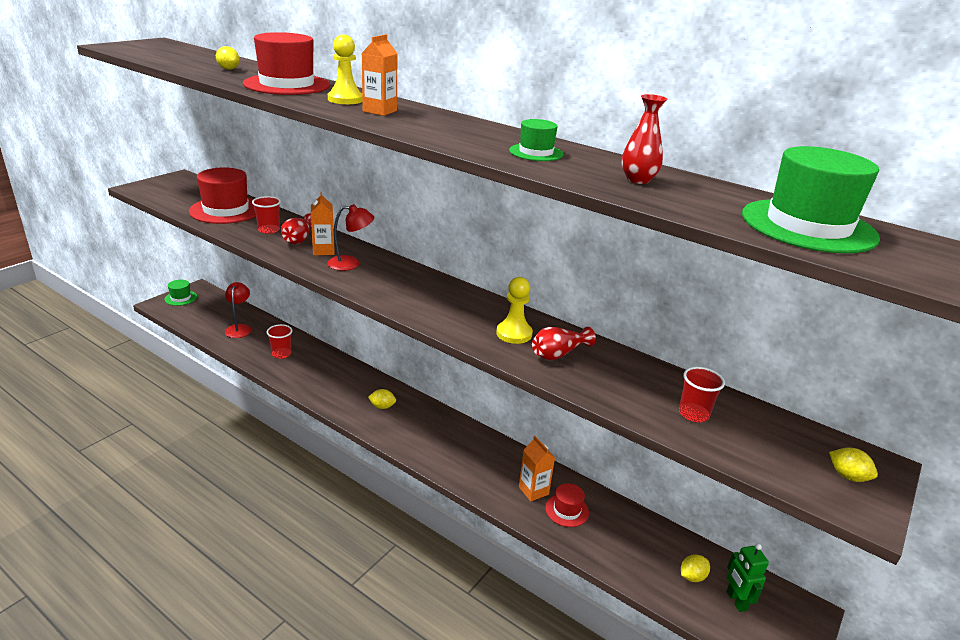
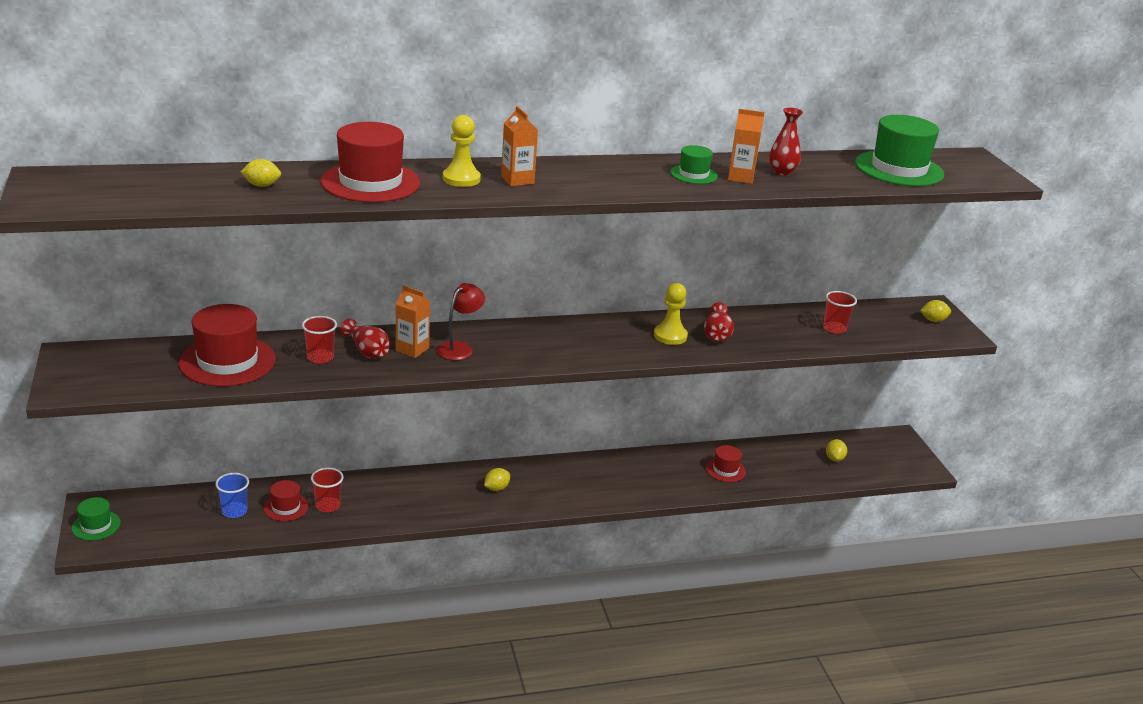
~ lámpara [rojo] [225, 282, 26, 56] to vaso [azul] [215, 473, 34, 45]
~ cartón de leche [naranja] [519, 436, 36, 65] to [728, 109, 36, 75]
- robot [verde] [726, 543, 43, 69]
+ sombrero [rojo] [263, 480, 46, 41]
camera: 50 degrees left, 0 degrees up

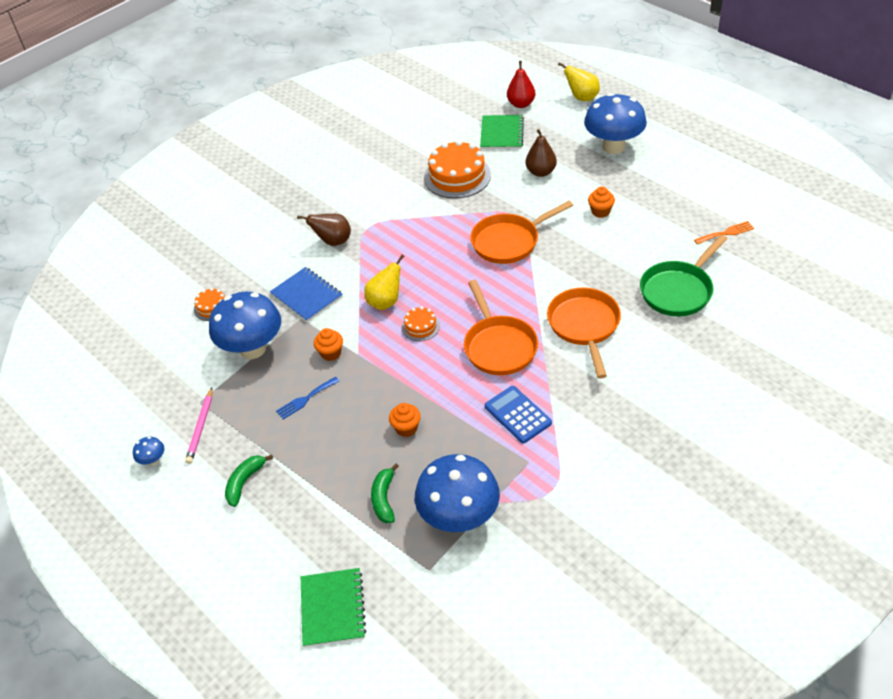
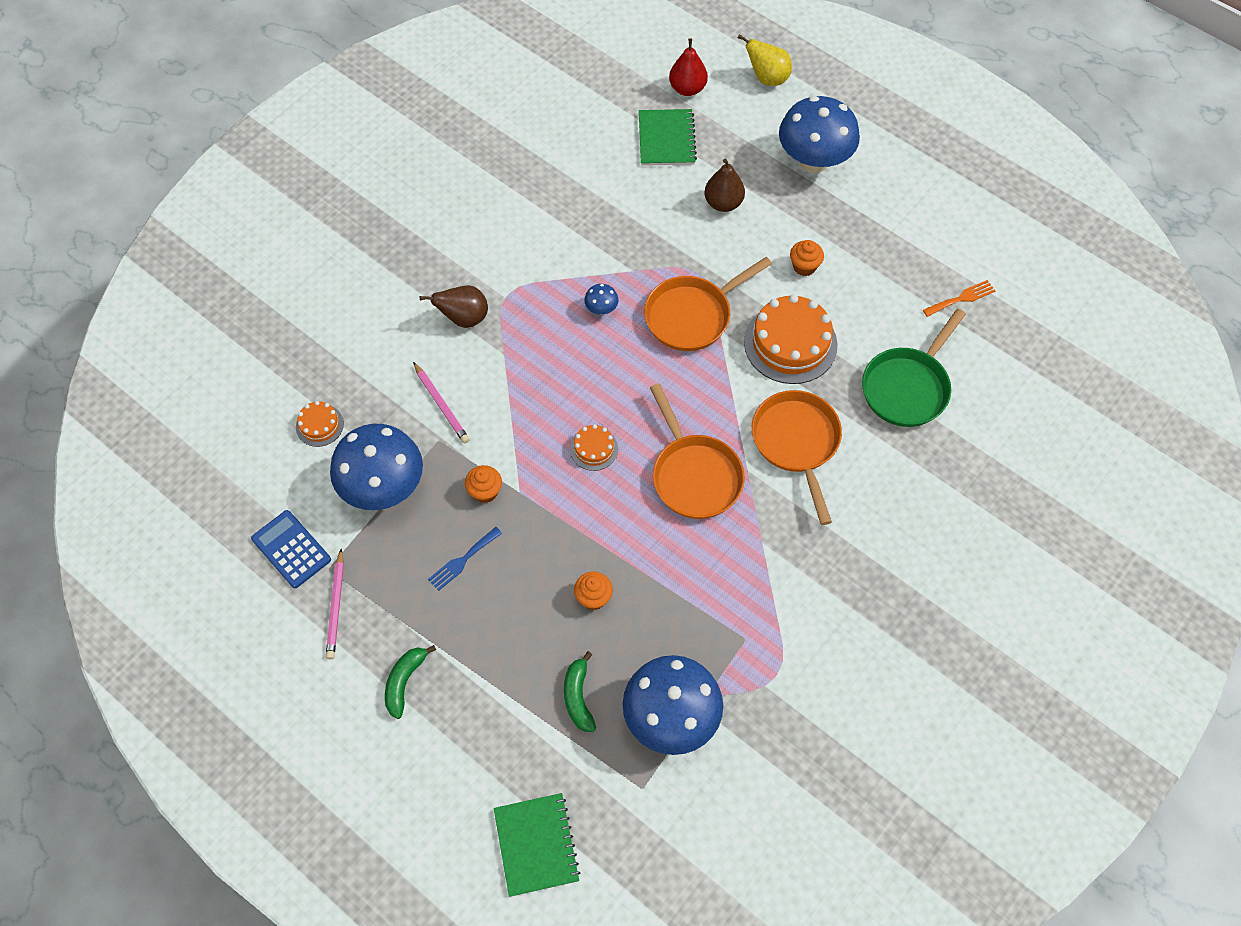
~ tarta [naranja] [424, 140, 67, 58] to [744, 294, 94, 90]
- pera [amarillo] [364, 254, 41, 56]
~ cuaderno [azul] [270, 267, 73, 55] to lápiz [rosa] [413, 362, 57, 81]
~ calculadora [azul] [485, 386, 67, 57] to [251, 510, 80, 78]
~ seta [azul] [133, 437, 31, 29] to [584, 284, 34, 31]
camera: 10 degrees left, 15 degrees up

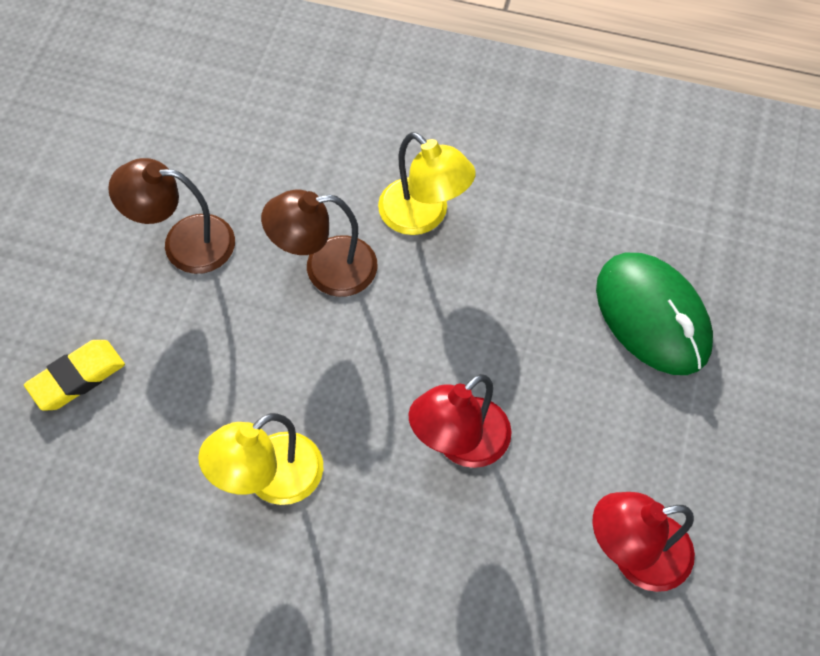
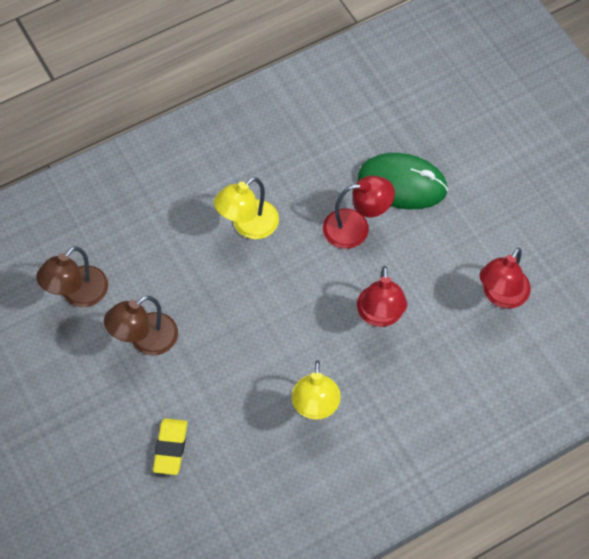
~ lámpara [amarillo] [378, 132, 98, 103] = [214, 177, 65, 62] 135 degrees clockwise
~ lámpara [marrón] [261, 189, 116, 108] to [36, 246, 72, 61]
+ lámpara [rojo] [323, 176, 72, 73]
camera: 45 degrees left, 0 degrees up

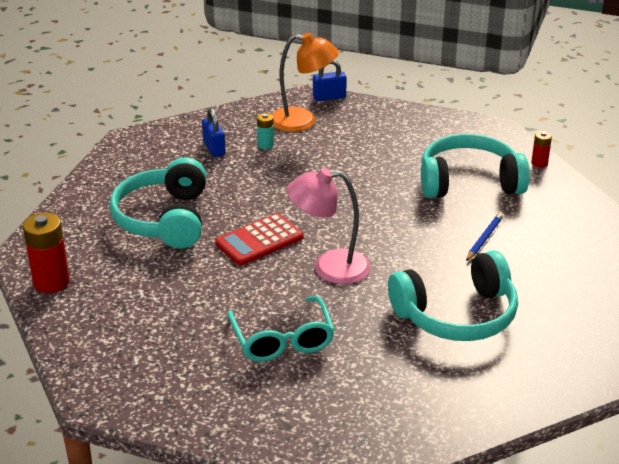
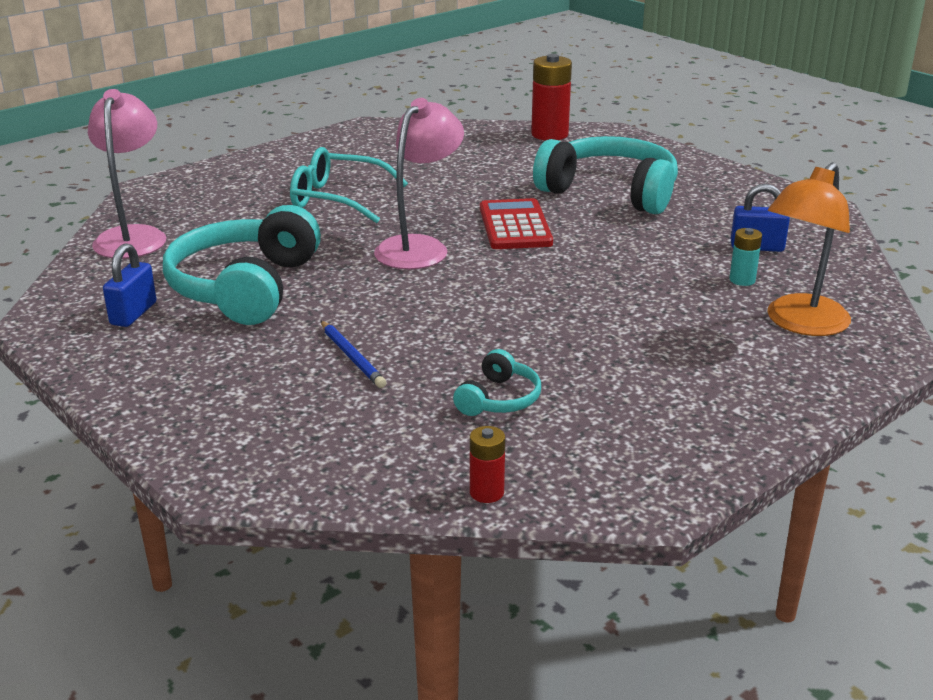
~ candado [azul] [313, 60, 34, 41] to [103, 243, 53, 84]
~ auriculares [turquesa] [421, 134, 109, 64] = [453, 349, 88, 67] x0.46
+ lámpara [rosa] [88, 89, 78, 170]
camera: 120 degrees right, 5 degrees down

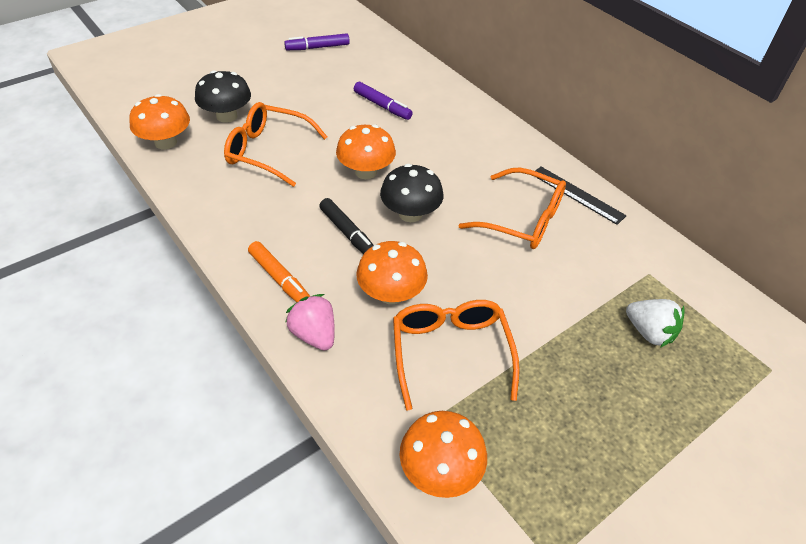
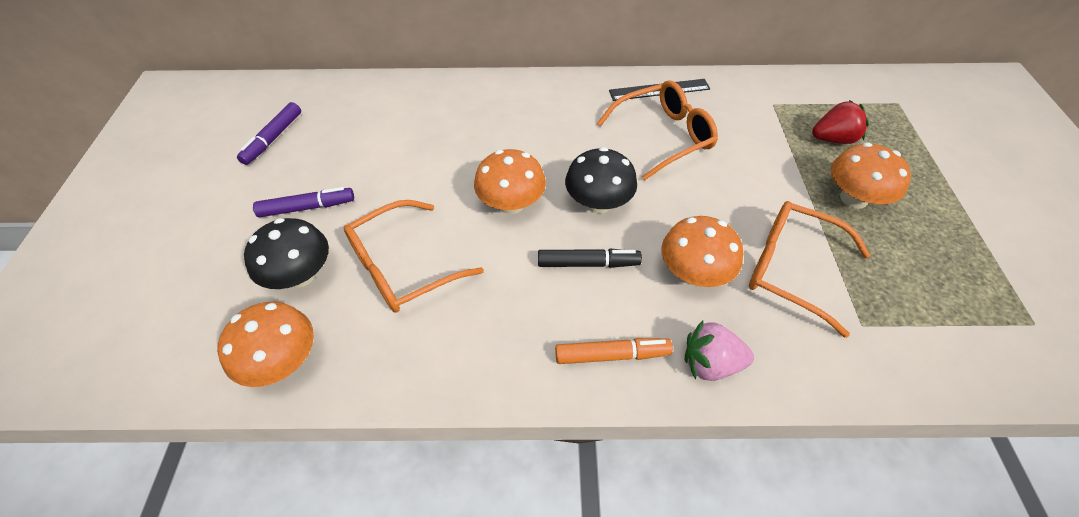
~ rotulador [morado] [354, 82, 59, 38] to [253, 187, 101, 30]
~ fresa [blanco] [626, 299, 59, 49] to fresa [rojo] [812, 100, 57, 44]
~ seta [naranja] [399, 411, 88, 87] to [831, 143, 80, 66]
camera: 50 degrees left, 5 degrees up

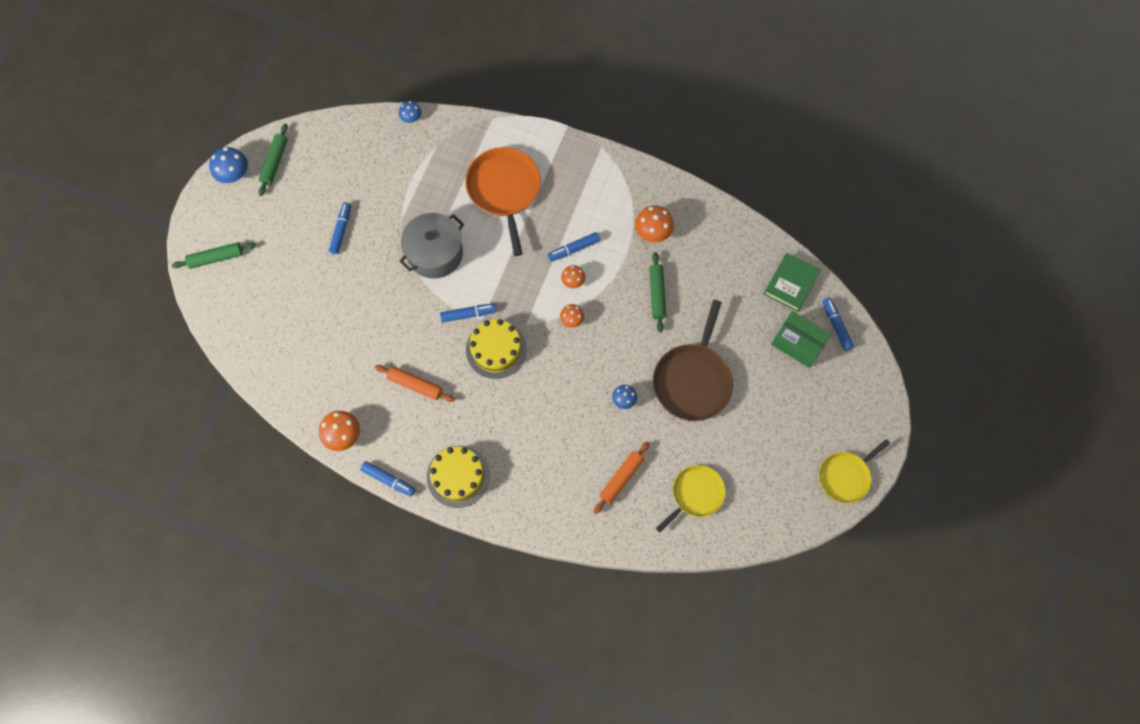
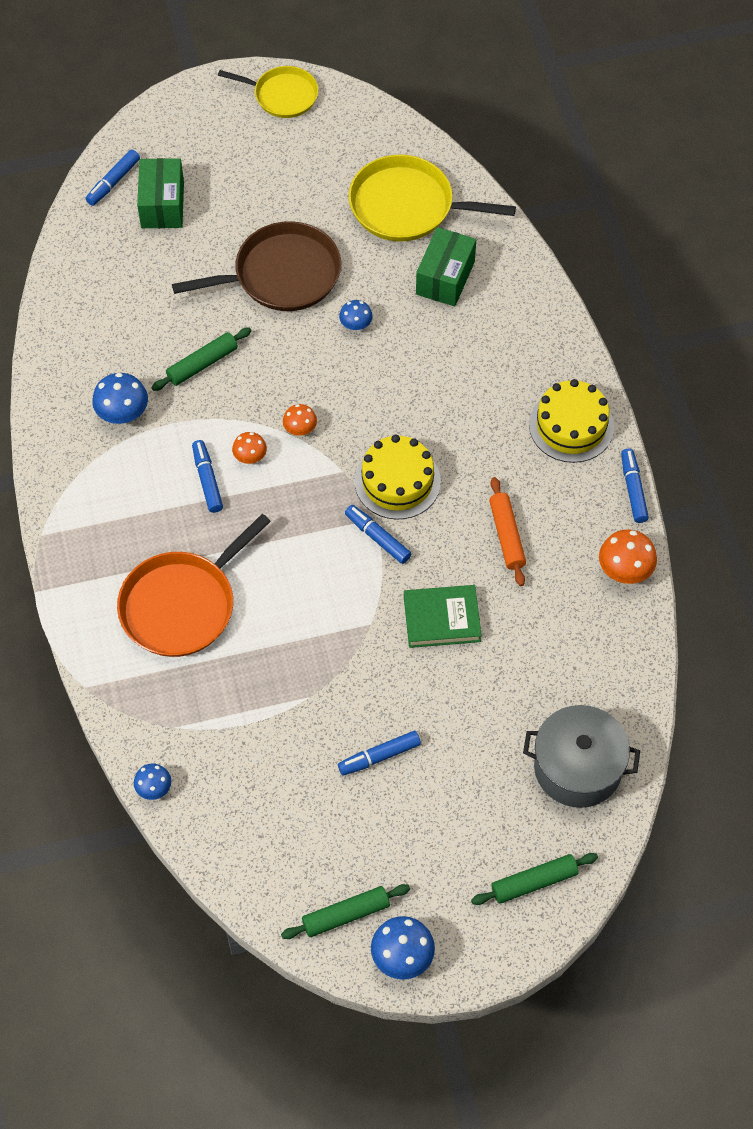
~ seta [naranja] [635, 205, 39, 38] to seta [azul] [92, 373, 56, 51]
~ olla [gris] [399, 213, 65, 66] to [523, 705, 117, 103]
~ rotulador [azul] [548, 232, 52, 30] = [192, 440, 31, 73] 135 degrees counterclockwise
~ rodillo [verde] [172, 242, 84, 27] = [471, 853, 127, 52] 60 degrees counterclockwise
~ libro [verde] [764, 253, 57, 59] to [404, 585, 78, 63]
~ rodillo [naranja] [594, 441, 56, 73] to caja [verde] [416, 227, 60, 79]
~ sartén [amarillo] [656, 465, 70, 68] = [349, 155, 167, 87] x1.57
camera: 125 degrees left, 10 degrees down

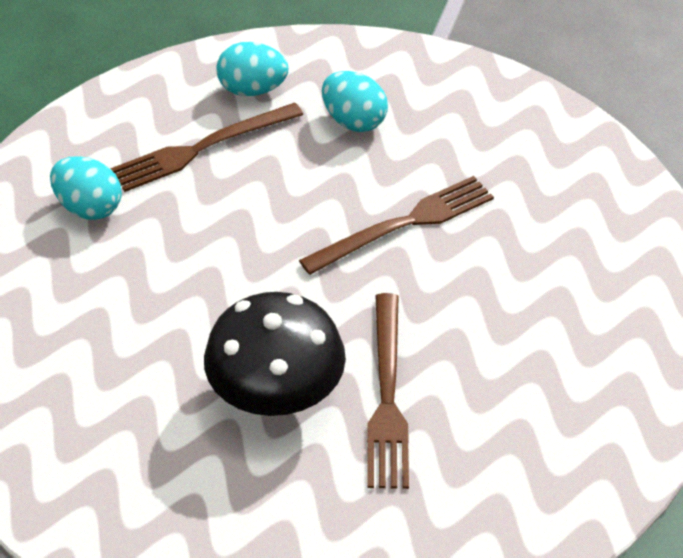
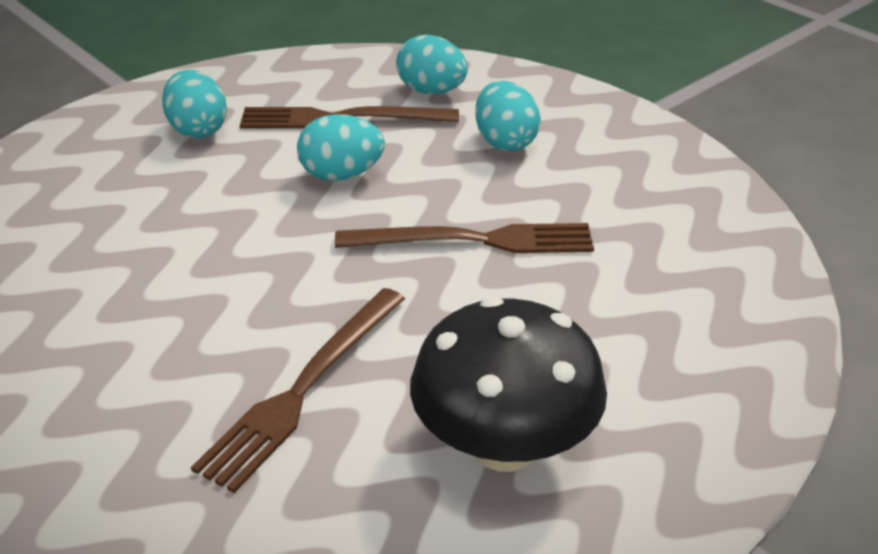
~ seta [negro] [204, 292, 142, 124] to [410, 297, 197, 175]
+ huevo [turquesa] [297, 114, 88, 67]
camera: 30 degrees right, 10 degrees down

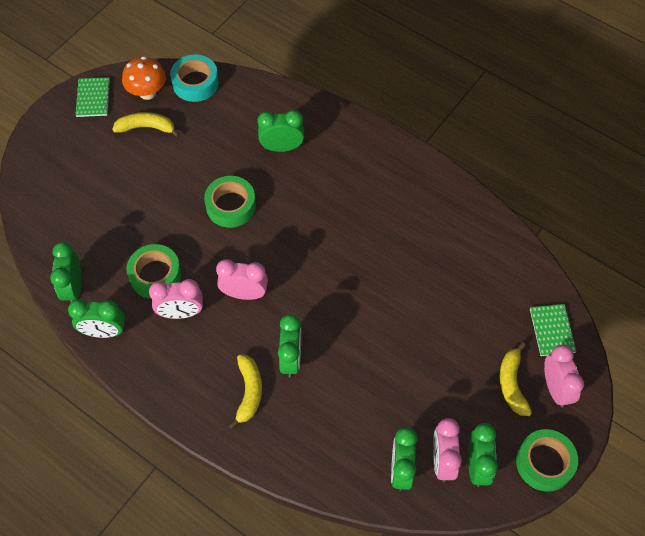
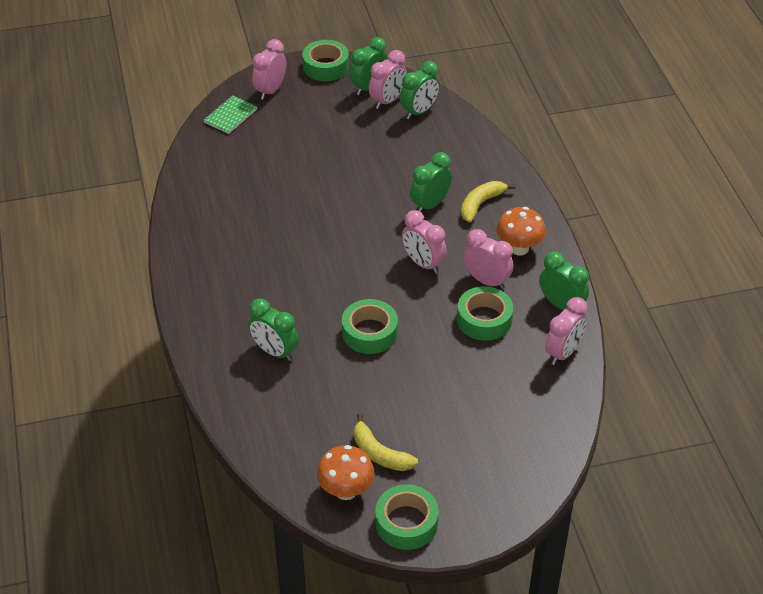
- cinta adhesiva [turquesa] [170, 55, 49, 47]
~ cuaderno [verde] [75, 77, 36, 40] to cinta adhesiva [verde] [375, 484, 64, 66]
~ despertador [verde] [50, 242, 32, 61] to despertador [rosa] [545, 297, 43, 68]
- plátano [amarillo] [500, 342, 32, 74]
+ seta [naranja] [497, 207, 49, 48]
camera: 140 degrees left, 15 degrees down

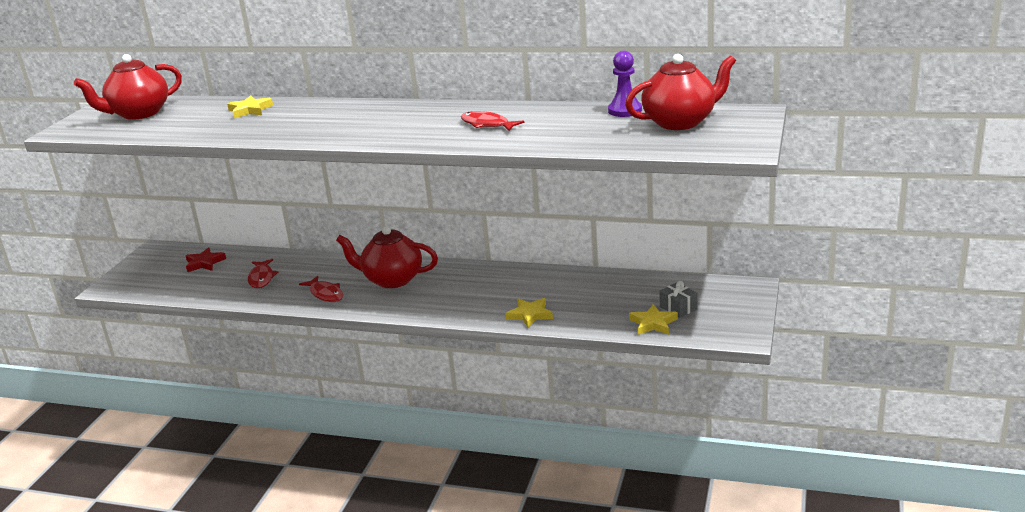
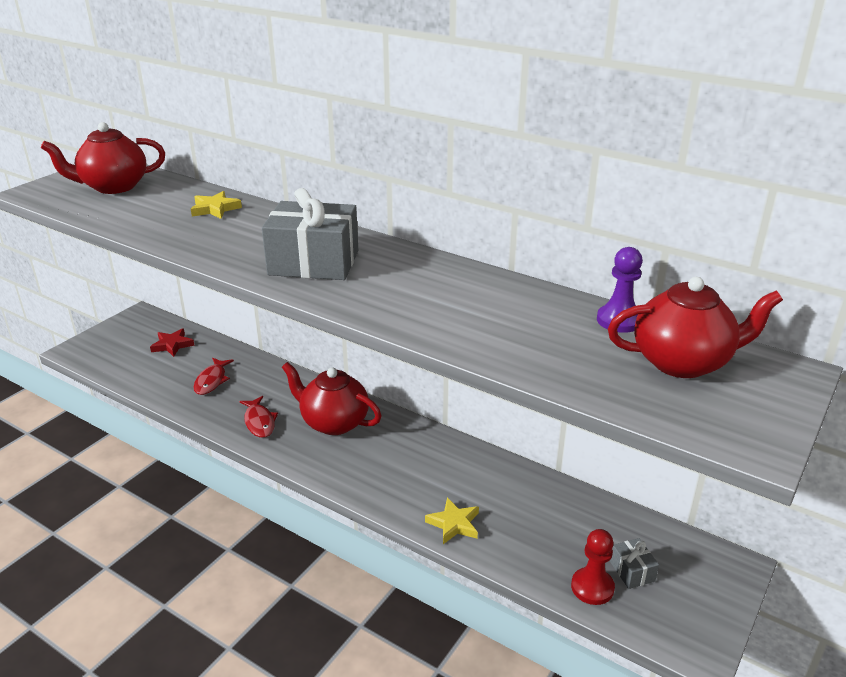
- pez [rojo] [461, 111, 63, 20]
~ estrella [amarillo] [629, 304, 49, 31] to peón [rojo] [571, 529, 44, 76]
+ regalo [gris] [262, 188, 96, 92]
camera: 15 degrees right, 5 degrees up

